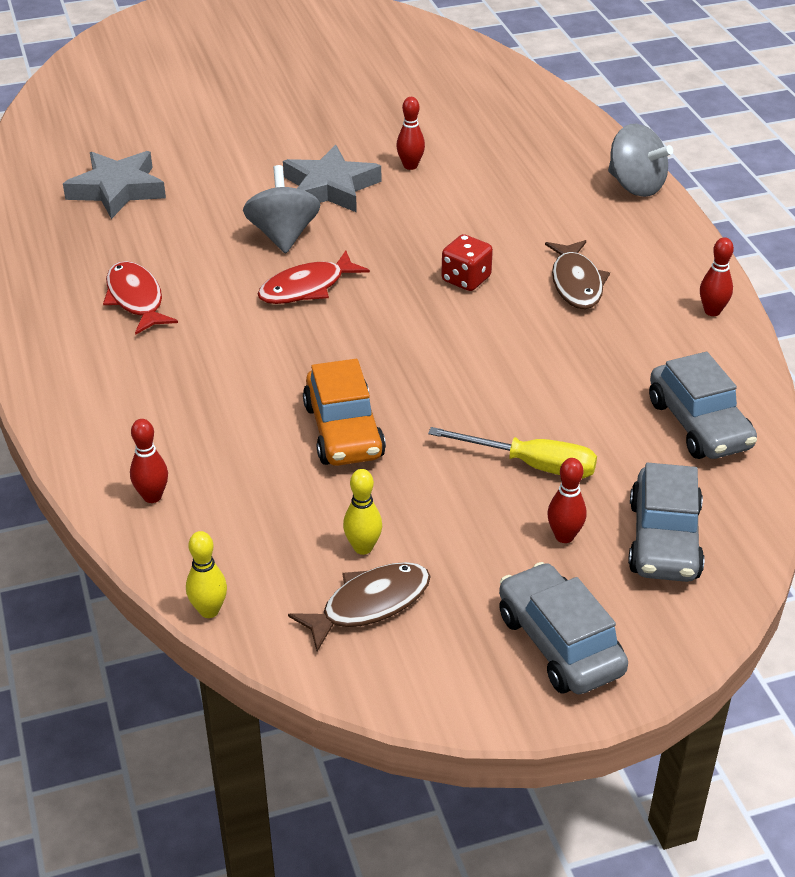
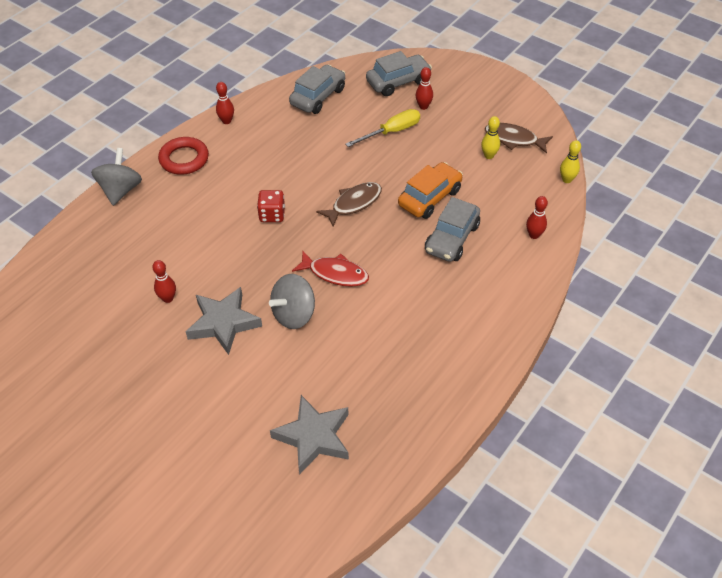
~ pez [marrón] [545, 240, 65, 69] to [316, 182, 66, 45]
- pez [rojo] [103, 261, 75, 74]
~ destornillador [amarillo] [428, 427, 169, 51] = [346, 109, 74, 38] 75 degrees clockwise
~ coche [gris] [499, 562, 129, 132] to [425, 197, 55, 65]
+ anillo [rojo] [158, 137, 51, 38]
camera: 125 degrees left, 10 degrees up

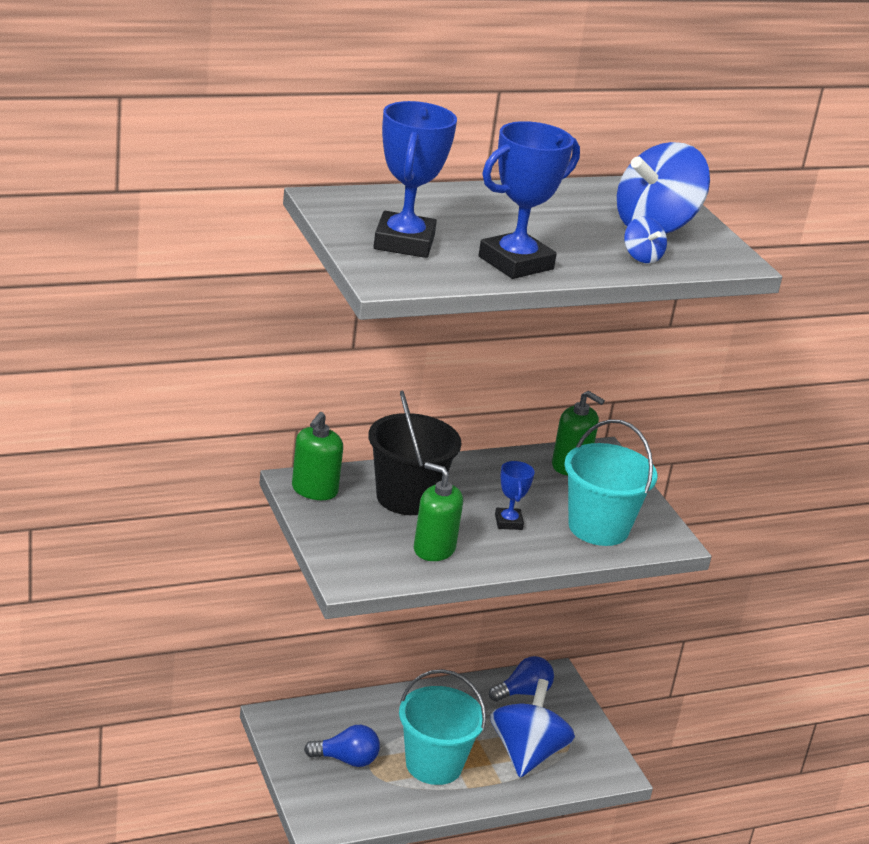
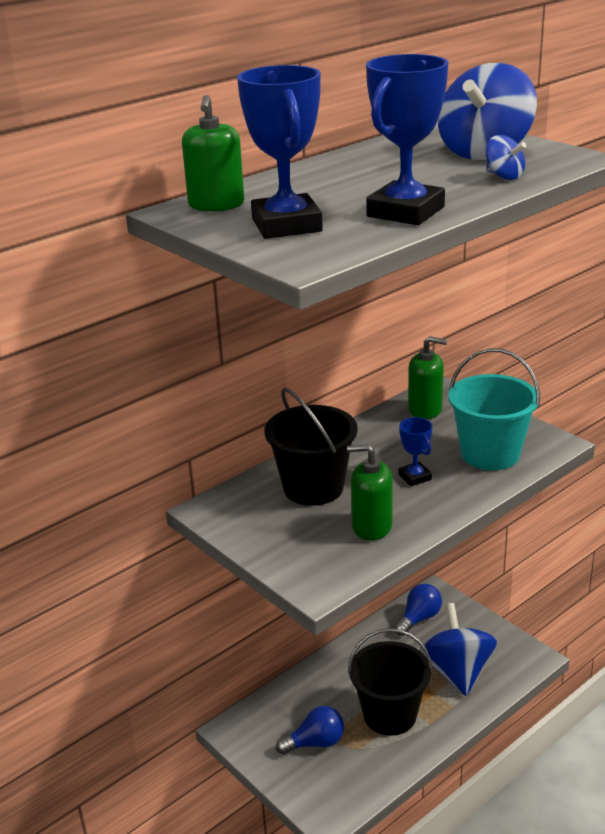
~ dispensador de jabón [verde] [292, 412, 51, 88] to [182, 95, 62, 116]
~ balde [turquesa] [399, 669, 87, 116] to balde [negro] [348, 628, 84, 108]
camera: 15 degrees left, 0 degrees up

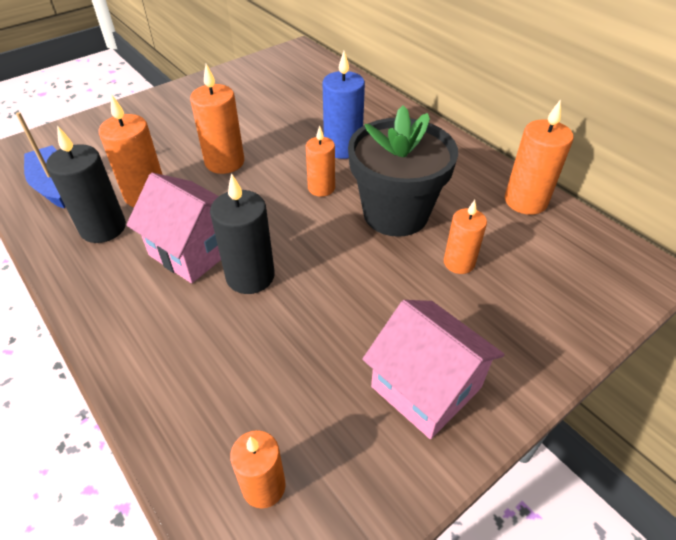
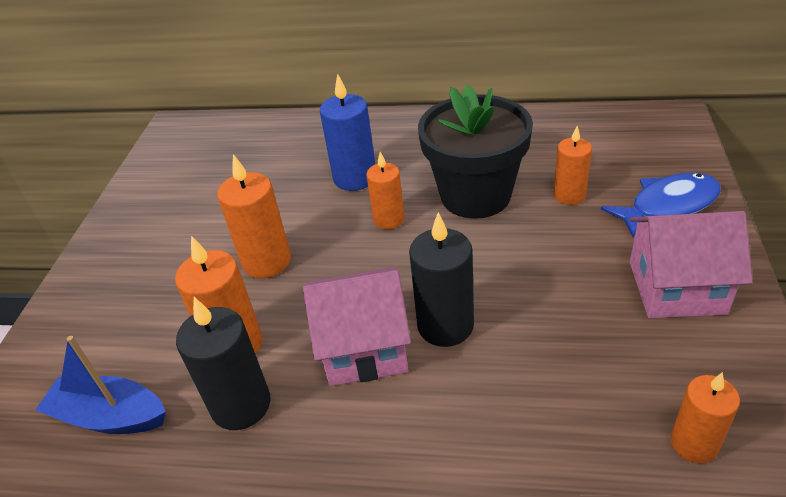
- vela [naranja] [505, 99, 69, 116]
+ pez [azul] [601, 173, 120, 65]
camera: 40 degrees left, 5 degrees down

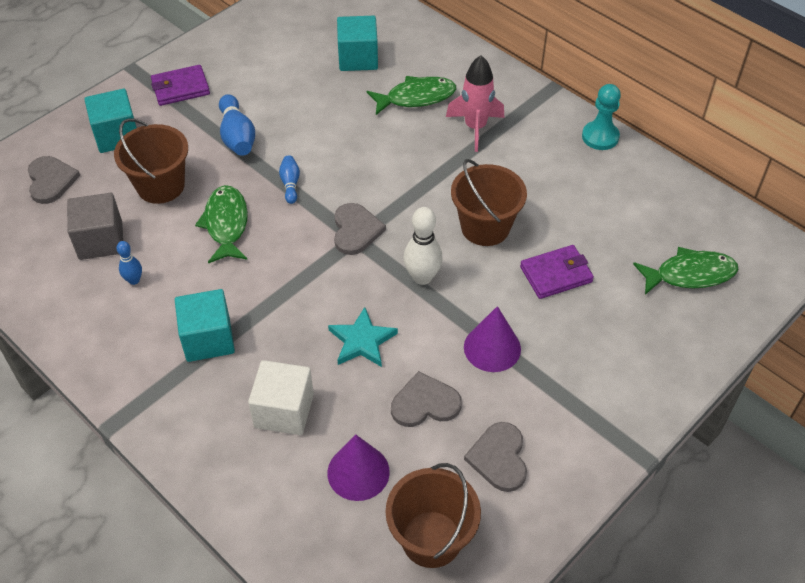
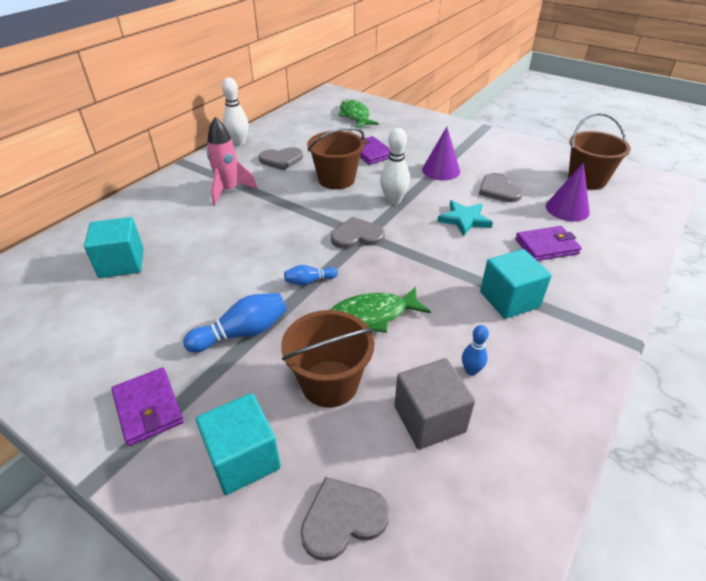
- pez [verde] [367, 76, 89, 39]
~ peón [turquesa] [582, 84, 39, 66] to bolo [blanco] [222, 77, 27, 69]
~ cubo [blanco] [248, 360, 66, 75] to cartera [morado] [515, 226, 67, 35]
~ corazón [gris] [464, 422, 63, 70] to [259, 147, 44, 23]
camera: 100 degrees left, 10 degrees down

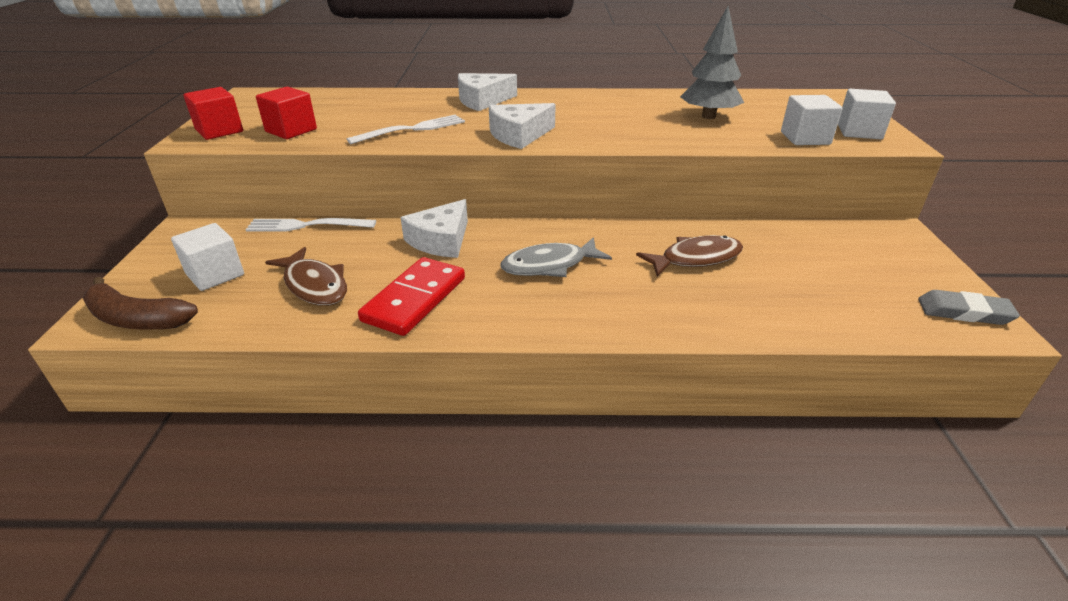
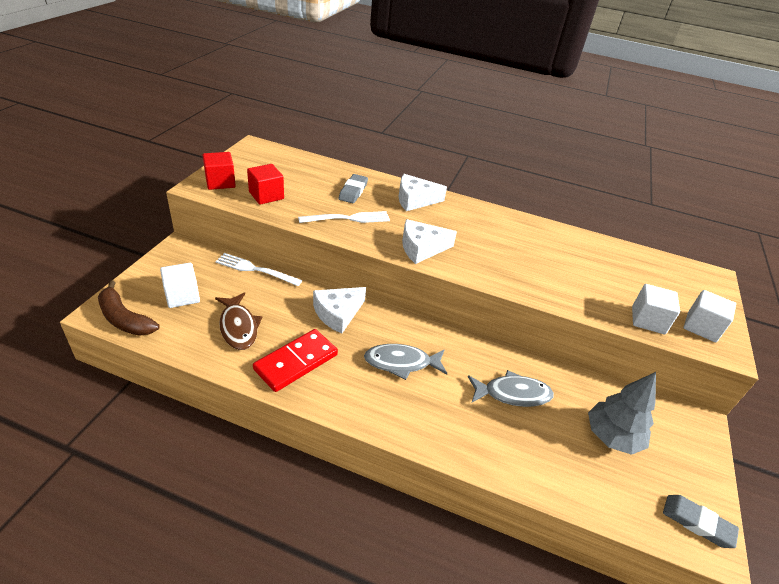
~ árbol [gris] [680, 6, 64, 113] to [588, 372, 68, 83]
~ pez [marrón] [636, 235, 107, 42] to pez [gris] [468, 370, 86, 37]
+ goma de borrar [gris] [339, 174, 29, 29]
camera: 15 degrees right, 5 degrees up

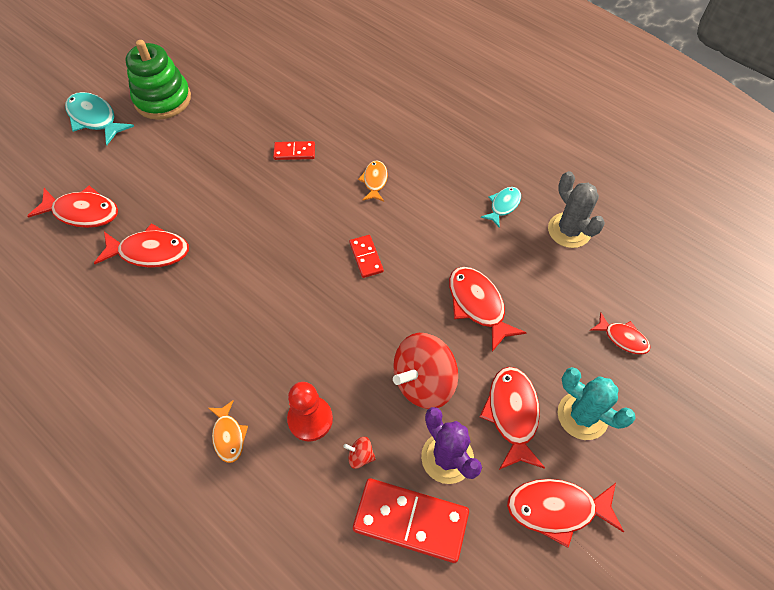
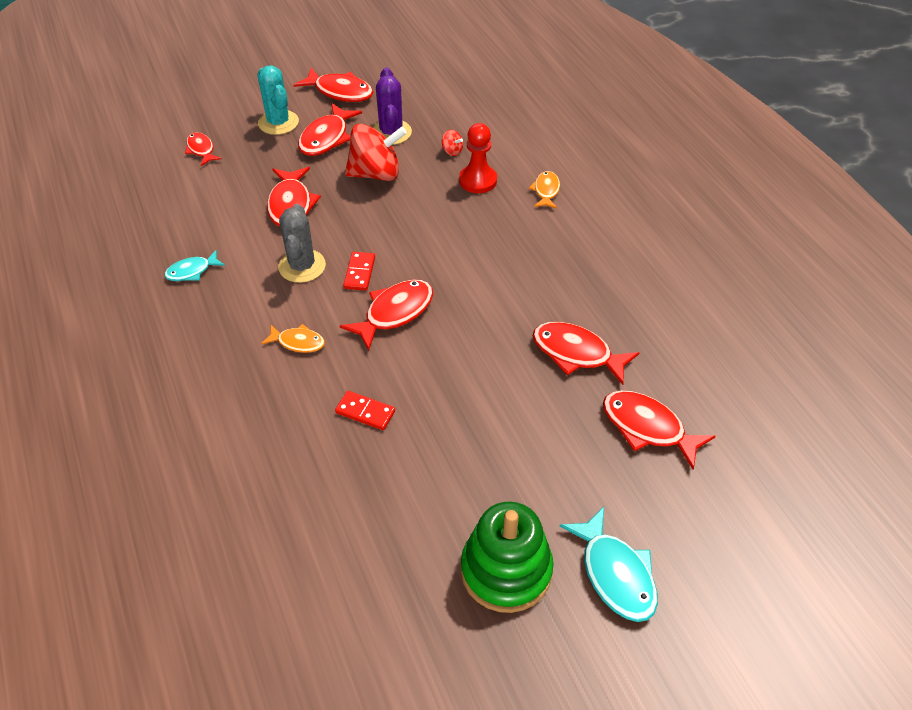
~ pez [naranja] [358, 161, 30, 41] = [261, 324, 64, 29] 105 degrees counterclockwise
~ cactus [gris] [548, 171, 57, 77] to [278, 204, 48, 79]
- ficha de dominó [rojo] [353, 479, 116, 84]
+ pez [rojo] [340, 280, 93, 71]
camera: 155 degrees left, 10 degrees down

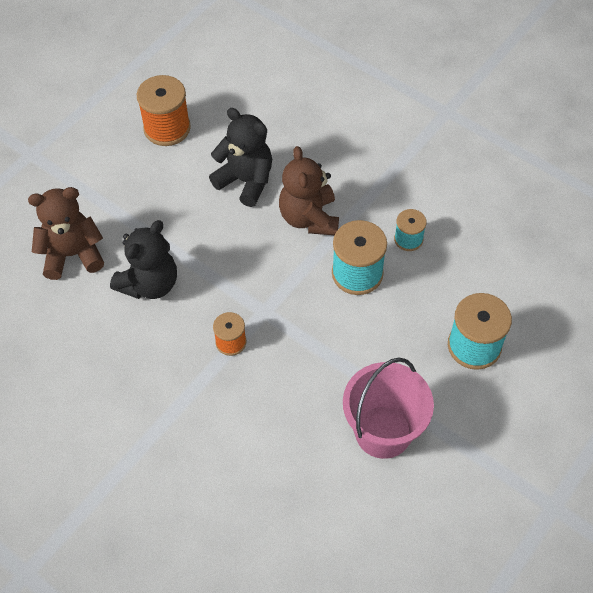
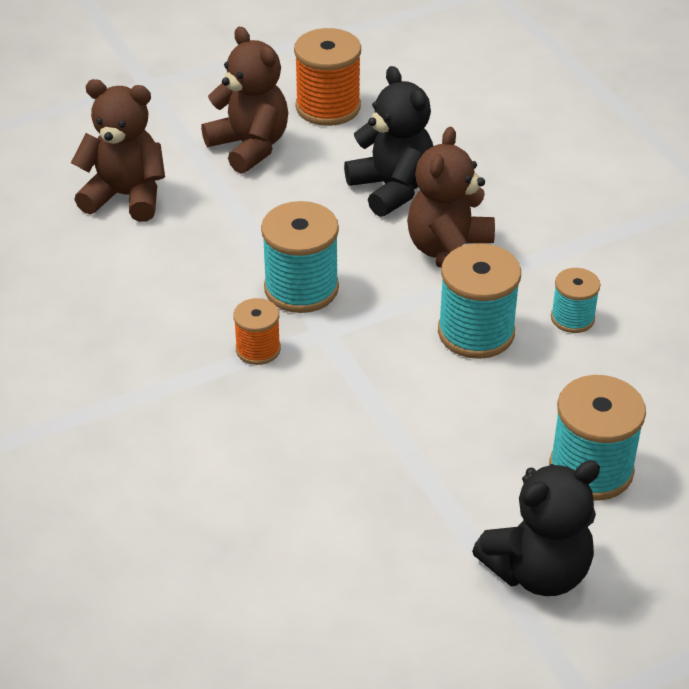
~ osito [negro] [110, 220, 67, 79] to [472, 460, 128, 136]
- balde [rosa] [343, 358, 91, 101]
+ osito [marrón] [201, 27, 87, 147]
+ carrete [turquesa] [261, 201, 78, 112]
camera: 25 degrees right, 15 degrees down

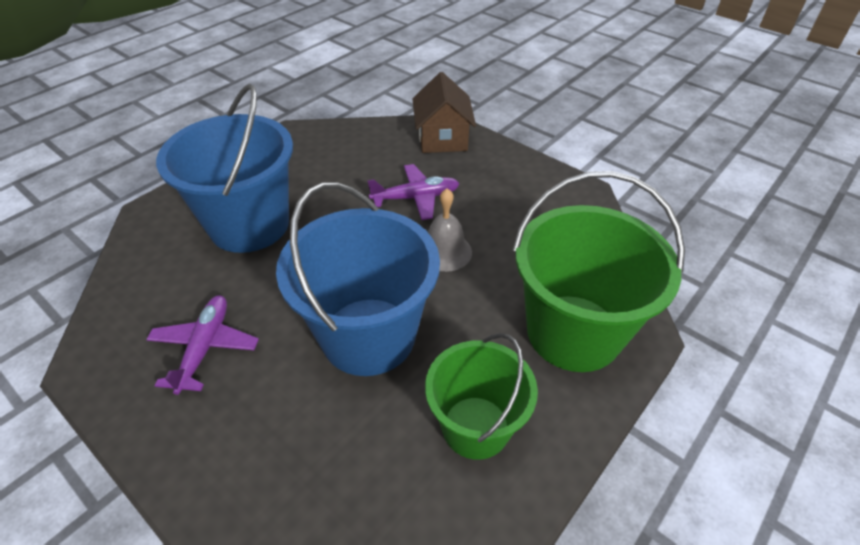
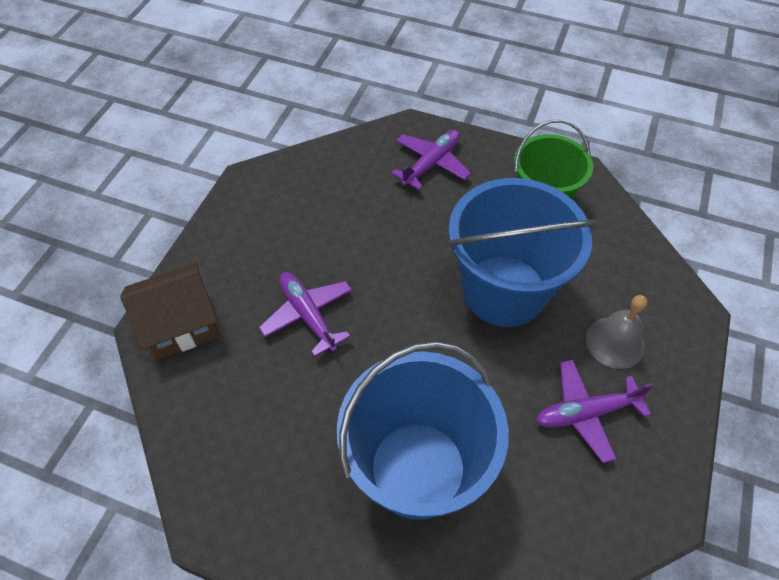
~ balde [verde] [513, 171, 172, 201] to avión [morado] [392, 130, 79, 60]
~ campana [gris] [428, 188, 44, 84] to [586, 295, 61, 74]
camera: 110 degrees left, 10 degrees up

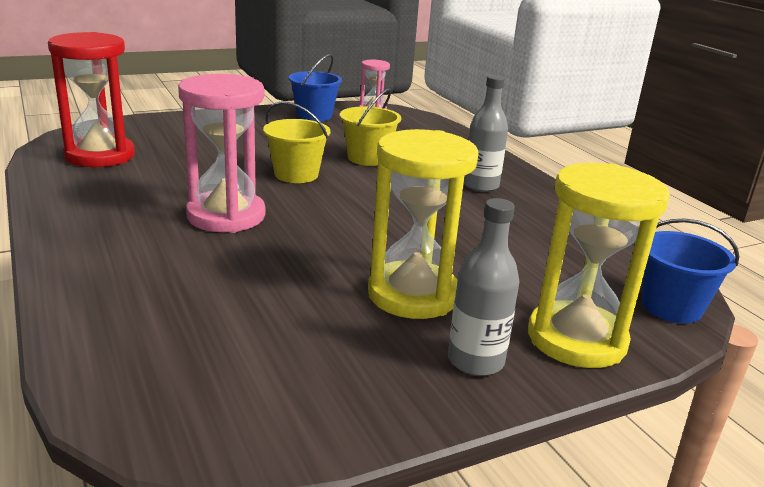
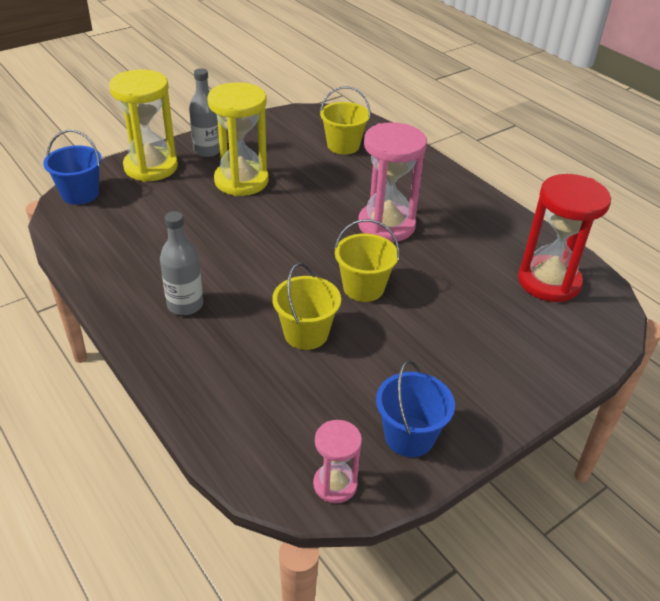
+ balde [amarillo] [320, 86, 51, 68]
camera: 170 degrees right, 15 degrees up

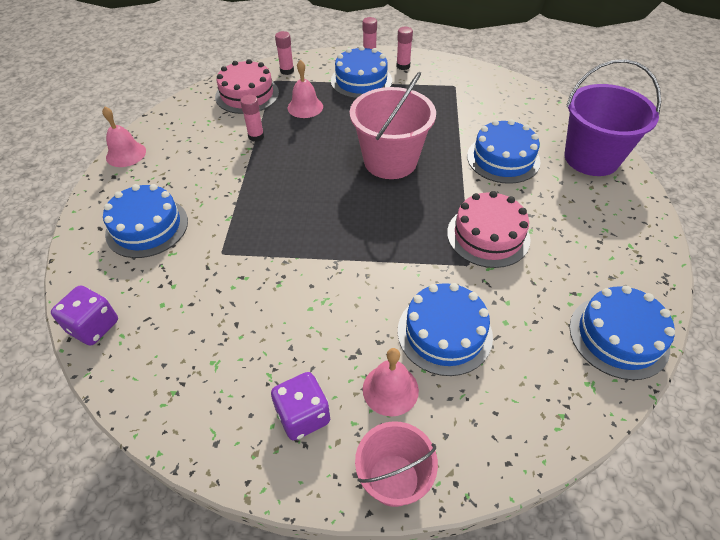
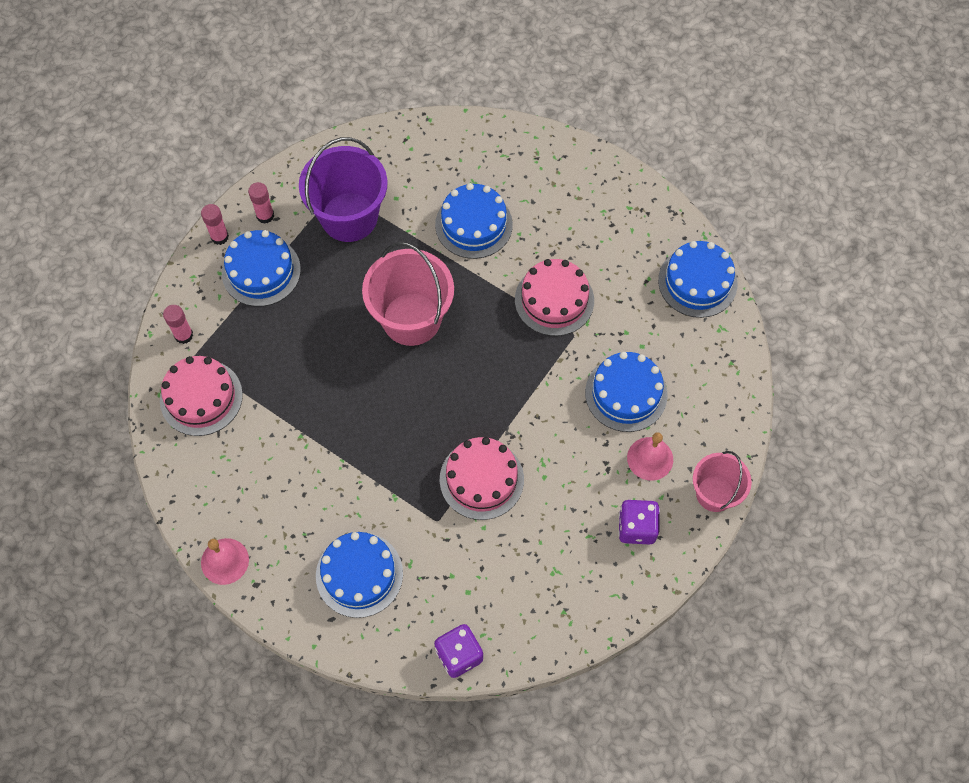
~ balde [morado] [564, 59, 97, 117] to [299, 137, 89, 105]
- campana [rosa] [288, 60, 35, 58]
- barra de pegamento [rosa] [240, 95, 24, 47]
+ tarta [rosa] [440, 437, 84, 83]
camera: 60 degrees left, 15 degrees up

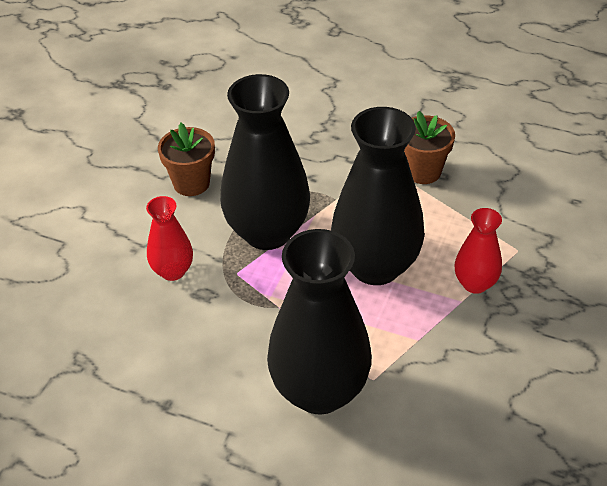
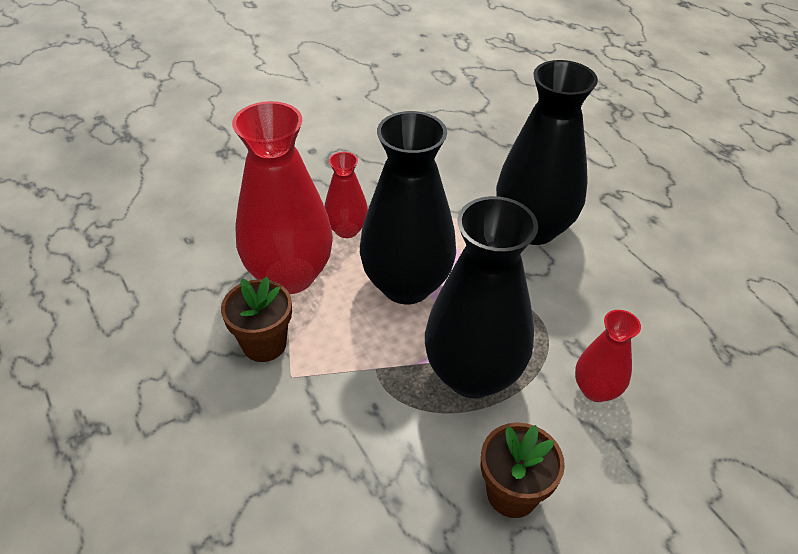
+ florero [rojo] [232, 101, 101, 193]
camera: 145 degrees left, 0 degrees up

